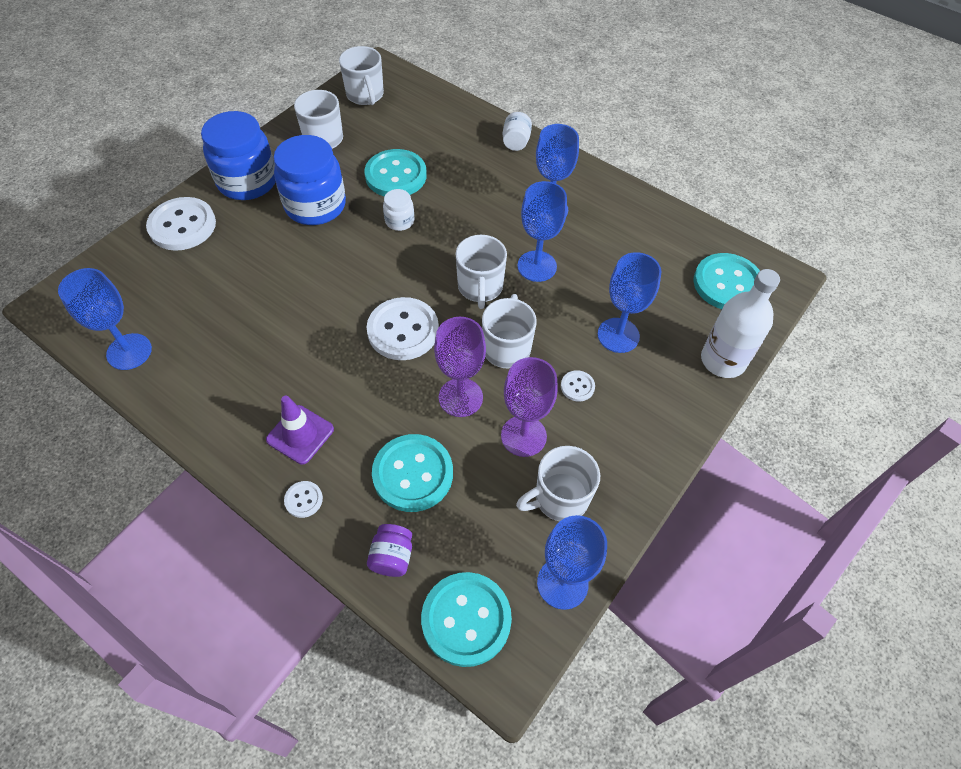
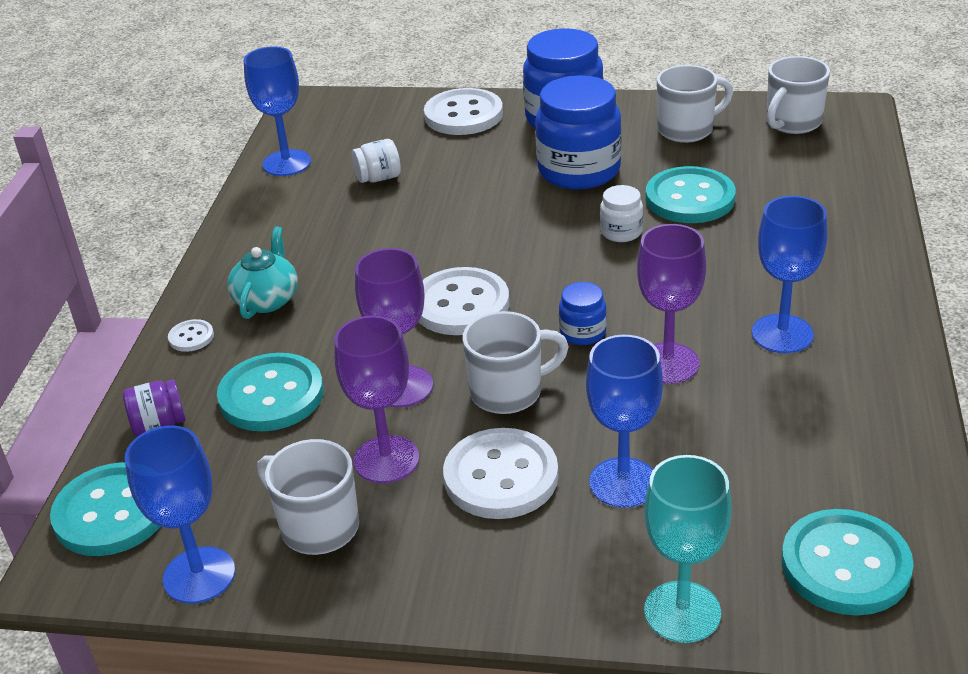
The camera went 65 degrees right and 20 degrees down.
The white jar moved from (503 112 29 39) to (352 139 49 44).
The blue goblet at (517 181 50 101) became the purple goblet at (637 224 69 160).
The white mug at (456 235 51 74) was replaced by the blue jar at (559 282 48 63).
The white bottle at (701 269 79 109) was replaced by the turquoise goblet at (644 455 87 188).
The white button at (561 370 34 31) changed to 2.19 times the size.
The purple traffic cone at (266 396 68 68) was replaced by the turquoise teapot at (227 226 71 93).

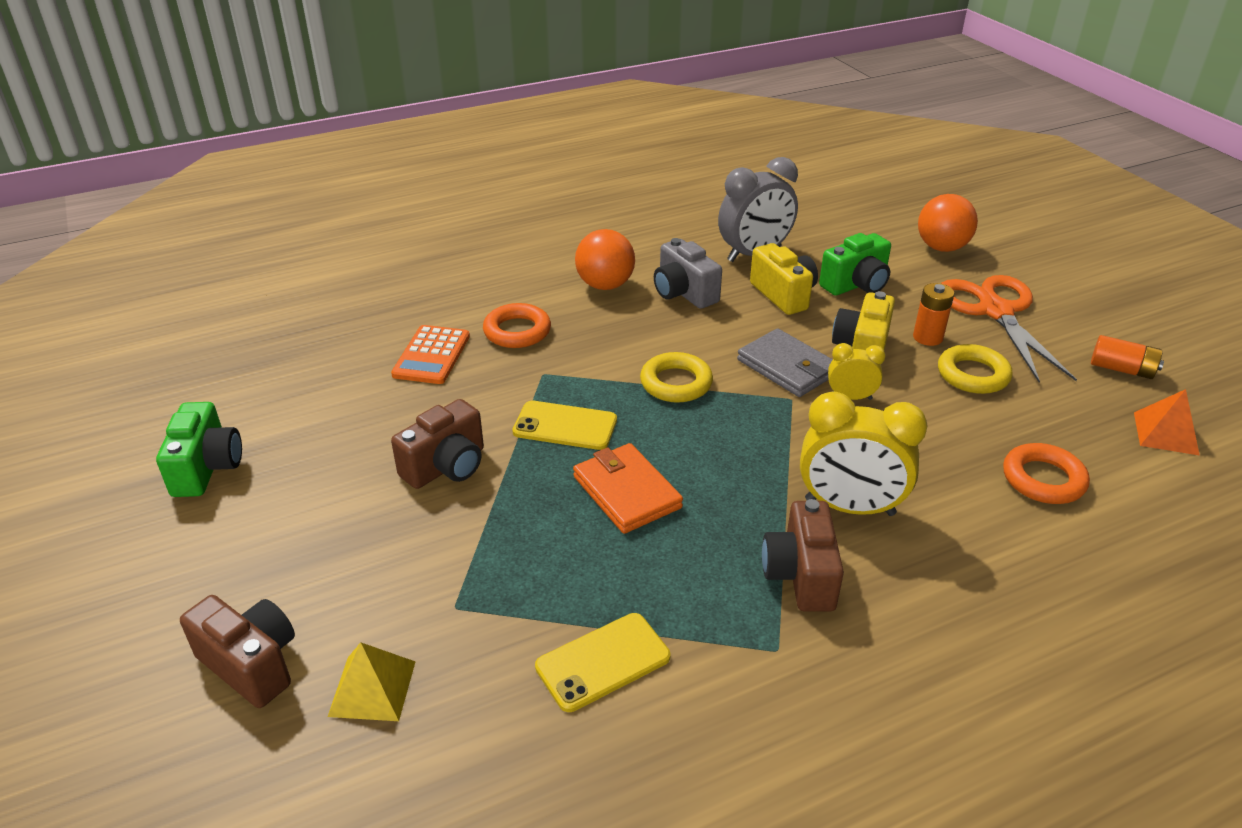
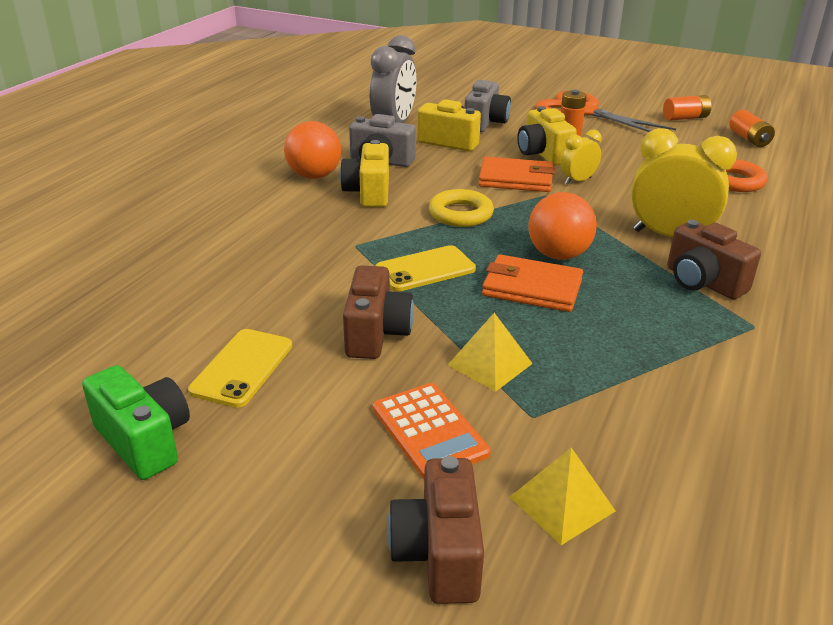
The camera went 40 degrees left and 5 degrees down.
The orange ball moved from (918 194 60 58) to (528 192 69 68).
The green camera at (819 233 72 63) became the grey camera at (464 80 47 52).
The orange ring at (483 303 68 45) disappeared.
The orange calculator moved from (391 325 79 59) to (373 383 118 96).
The grey wallet at (737 328 96 69) became the orange wallet at (479 157 76 35).
The yellow ring at (938 344 75 50) disappeared.
The orange pyramid at (1134 389 66 67) was replaced by the orange battery at (729 110 46 37).
The yellow clock at (800 391 128 125) turned 135 degrees counterclockwise.
The brown camera at (180 595 115 113) turned 90 degrees counterclockwise.
The yellow phone moved from (535 613 135 99) to (188 329 104 79).
The yellow camera at (340 140 49 67) appeared.
The yellow pyramid at (448 313 85 79) appeared.

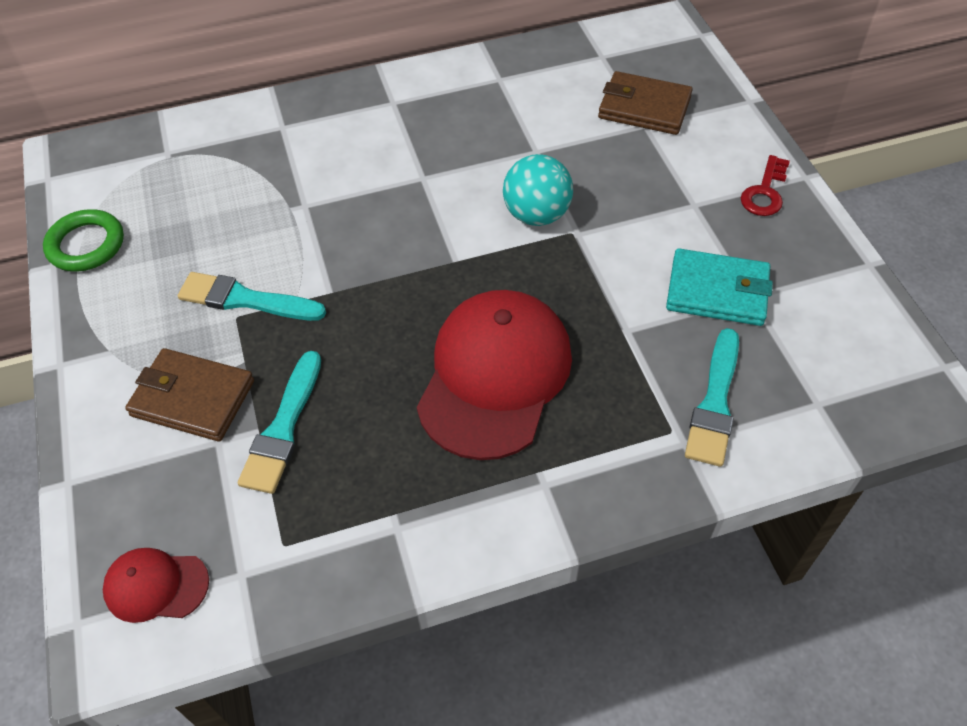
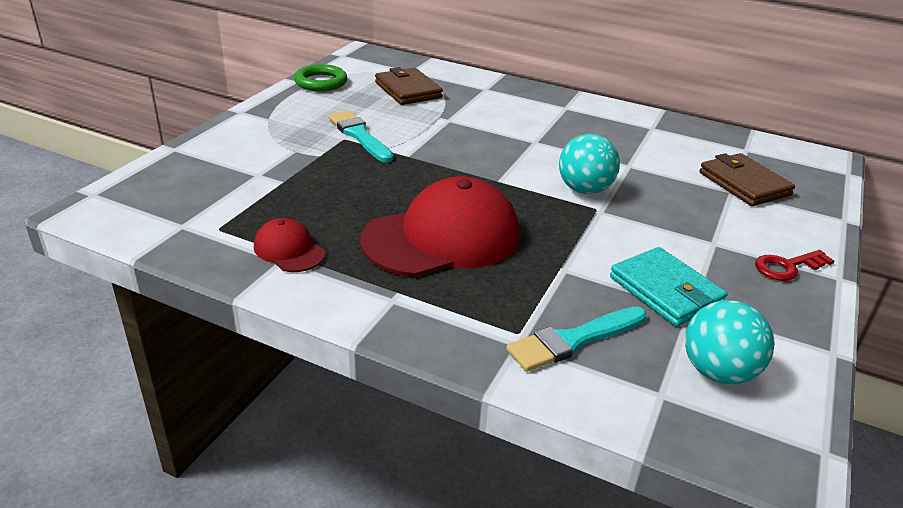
The camera went 40 degrees right and 20 degrees down.
The brown wallet moved from (125 348 129 94) to (375 67 68 38).
The turquoise brush at (238 351 83 143) disappeared.
The red cap moved from (103 548 106 75) to (254 218 71 54).
The turquoise ball at (685 300 89 85) appeared.

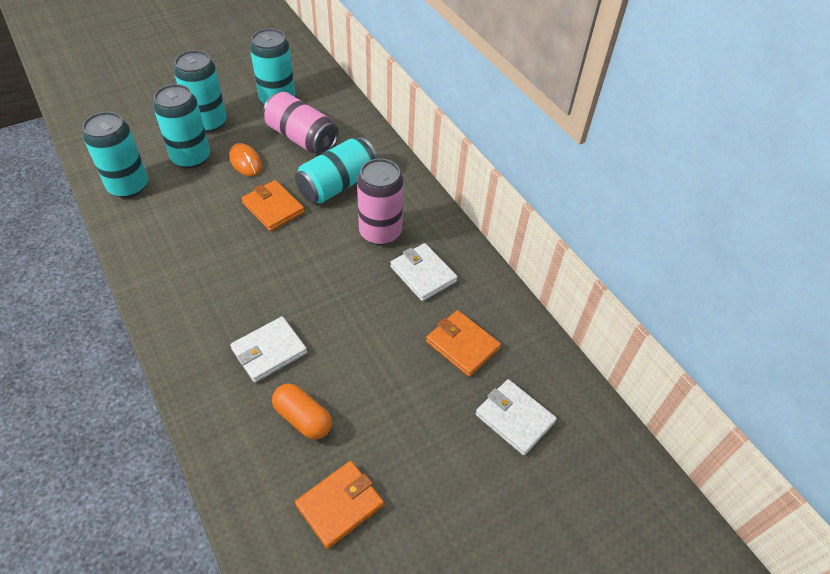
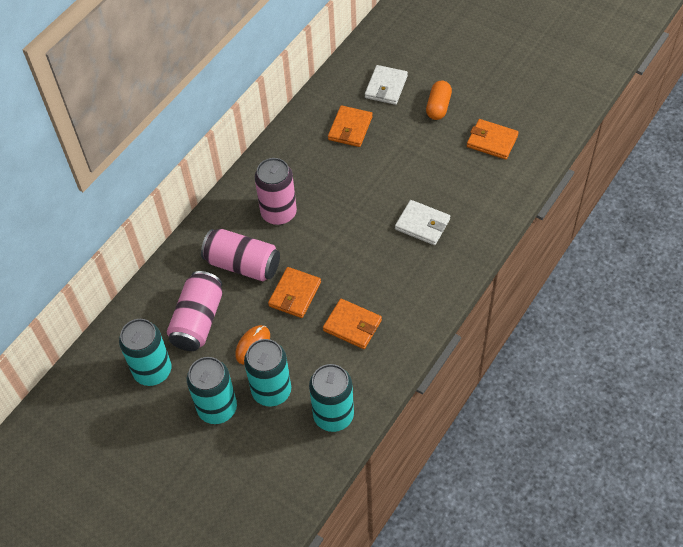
The camera went 110 degrees left and 5 degrees up.
The turquoise can at (295 137 83 67) became the pink can at (201 229 79 52).
The white wallet at (390 243 68 58) disappeared.
The orange capsule moved from (272 383 60 57) to (426 81 26 39).
The orange wallet at (323 299 59 50) appeared.

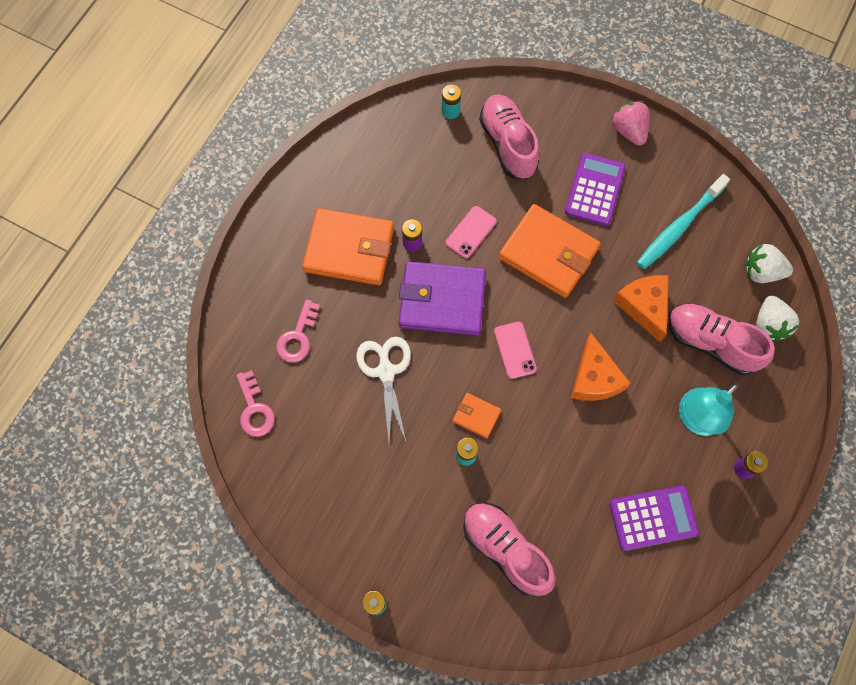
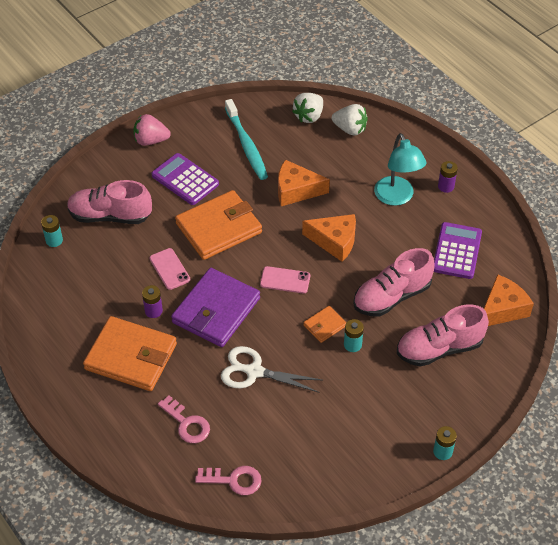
The camera went 65 degrees left and 20 degrees down.
The orange wallet at (302 208 92 77) turned 75 degrees clockwise.
The pink shoe moved from (668 303 107 72) to (353 248 81 69).
The orange cheese at (484 274 50 52) appeared.

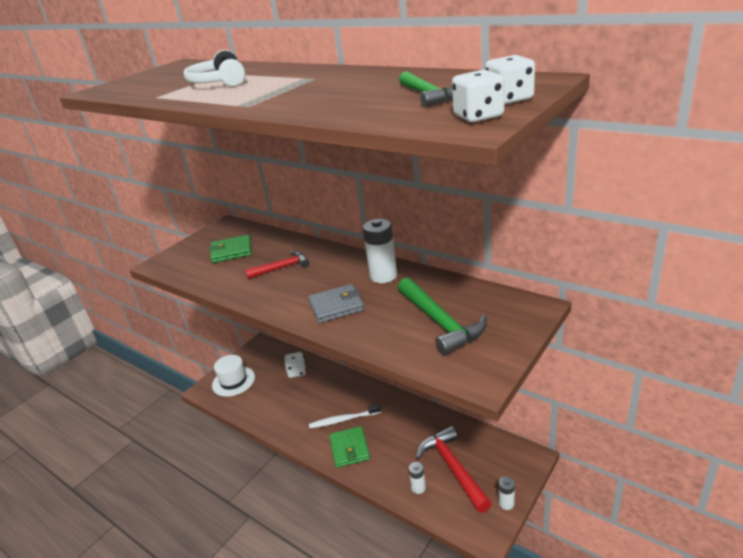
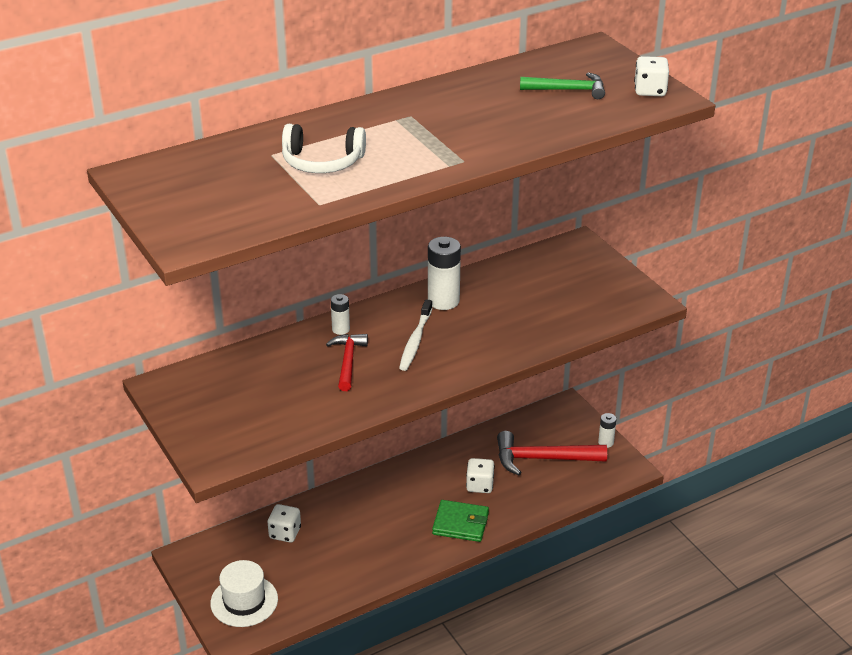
The camera went 70 degrees left and 5 degrees up.
The white dice moved from (485 55 50 49) to (466 458 29 35).
The green wallet at (209 235 43 28) disappeared.
The green hammer at (398 278 89 77) disappeared.
The grey wallet at (308 284 57 39) disappeared.
The white toothbrush moved from (309 404 72 24) to (399 299 33 72).
The white battery moved from (409 462 17 32) to (331 294 19 41).

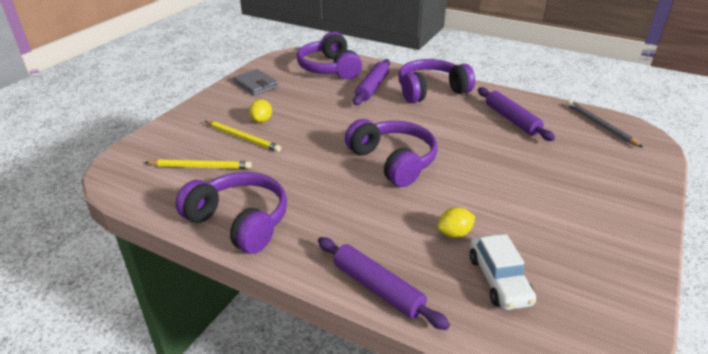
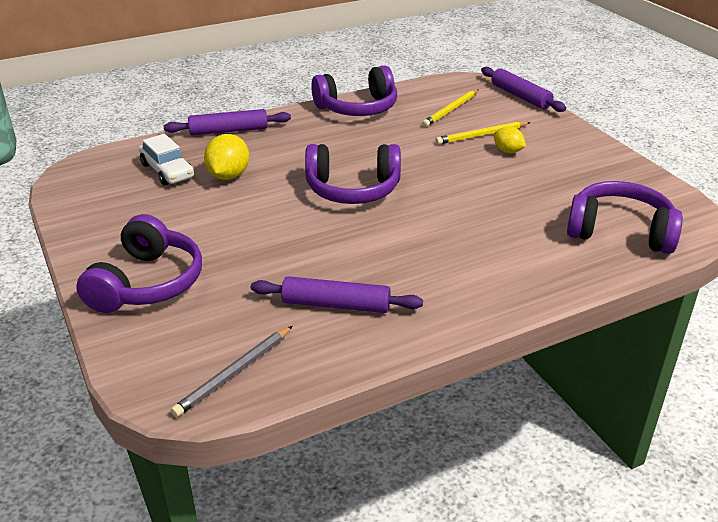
The camera went 125 degrees right and 0 degrees up.
The purple rolling pin moved from (353 59 37 46) to (481 67 85 45).
The purple headphones moved from (398 59 77 44) to (76 214 126 99).
The grey wallet at (233 69 46 26) disappeared.
The grey pencil at (567 101 76 46) turned 120 degrees clockwise.
The yellow lemon at (437 207 38 31) changed to 1.58 times the size.
The white car at (470 234 66 76) turned 150 degrees counterclockwise.

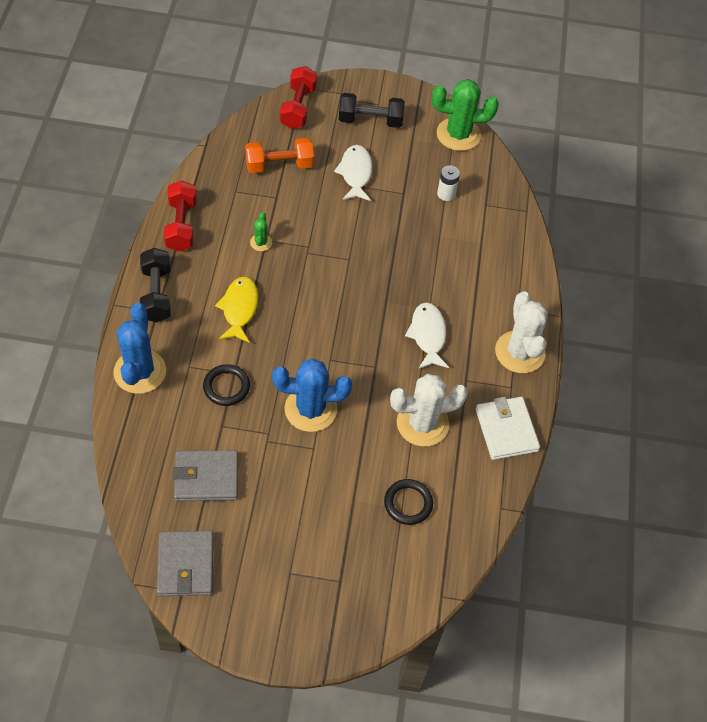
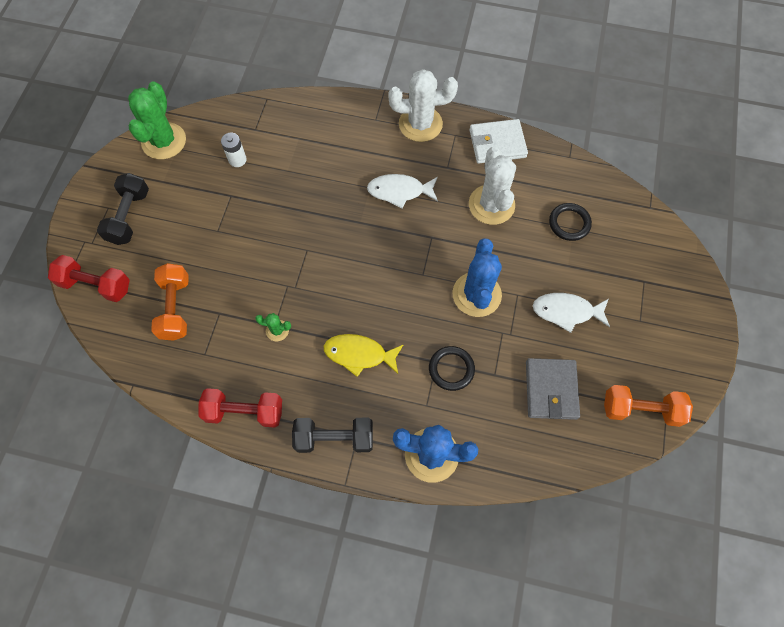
The camera went 80 degrees left and 10 degrees up.
The white fish moved from (334 145 39 56) to (533 293 77 40).
The grey wallet at (157 531 57 65) was replaced by the orange dumbbell at (604 385 89 42).

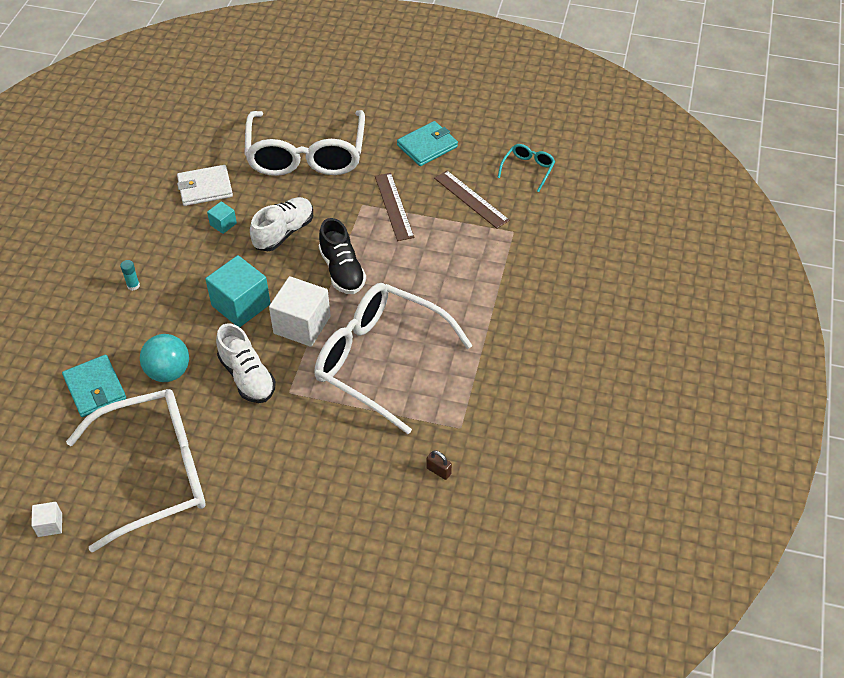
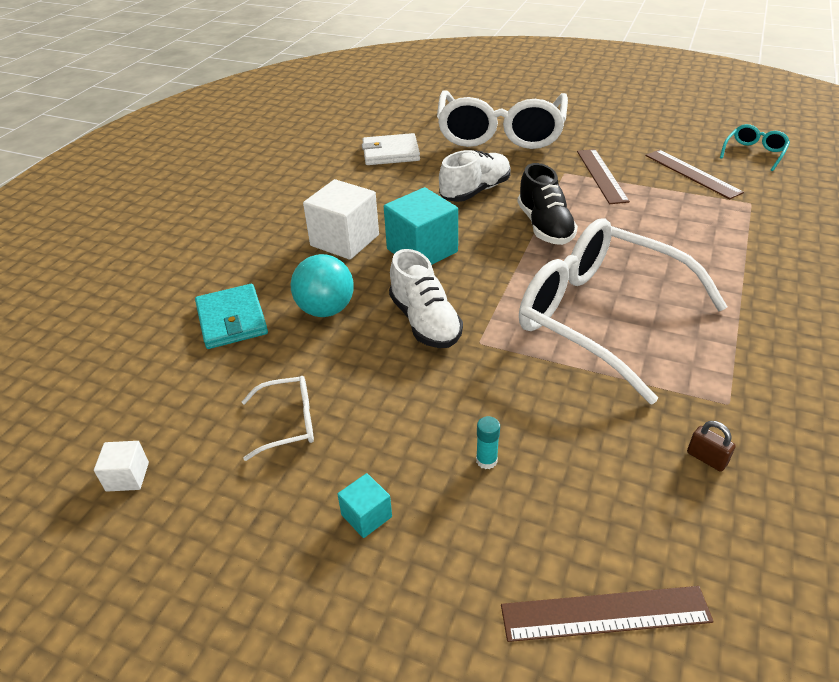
The camera went 10 degrees right and 10 degrees down.
The turquoise wallet at (397 121 61 45) disappeared.
The turquoise cube moved from (207 201 30 33) to (337 473 55 65).
The turquoise glue stick moved from (120 260 20 31) to (476 416 24 53).
The white cube moved from (269 276 62 71) to (303 179 76 81).
The white glasses at (66 389 140 163) changed to 0.41 times the size.
The brown ruler at (501 586 213 56) appeared.

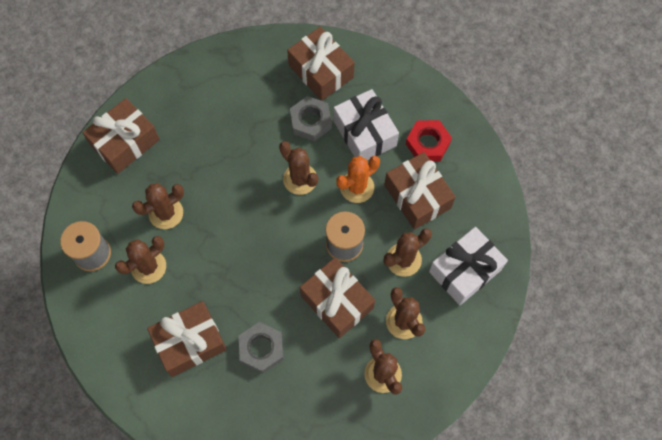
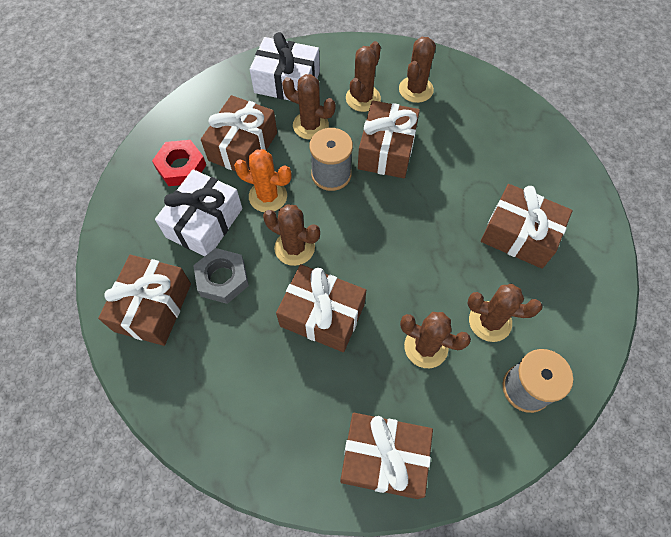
The camera went 125 degrees left and 5 degrees down.
The brown cactus at (279 141 39 54) turned 75 degrees counterclockwise.
The grey nut at (239 322 45 51) disappeared.
The brown gift at (276 264 90 88) appeared.

